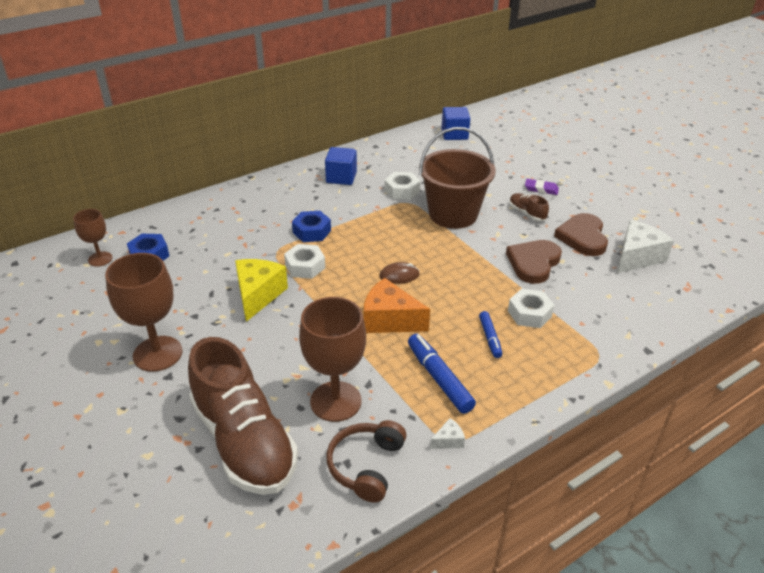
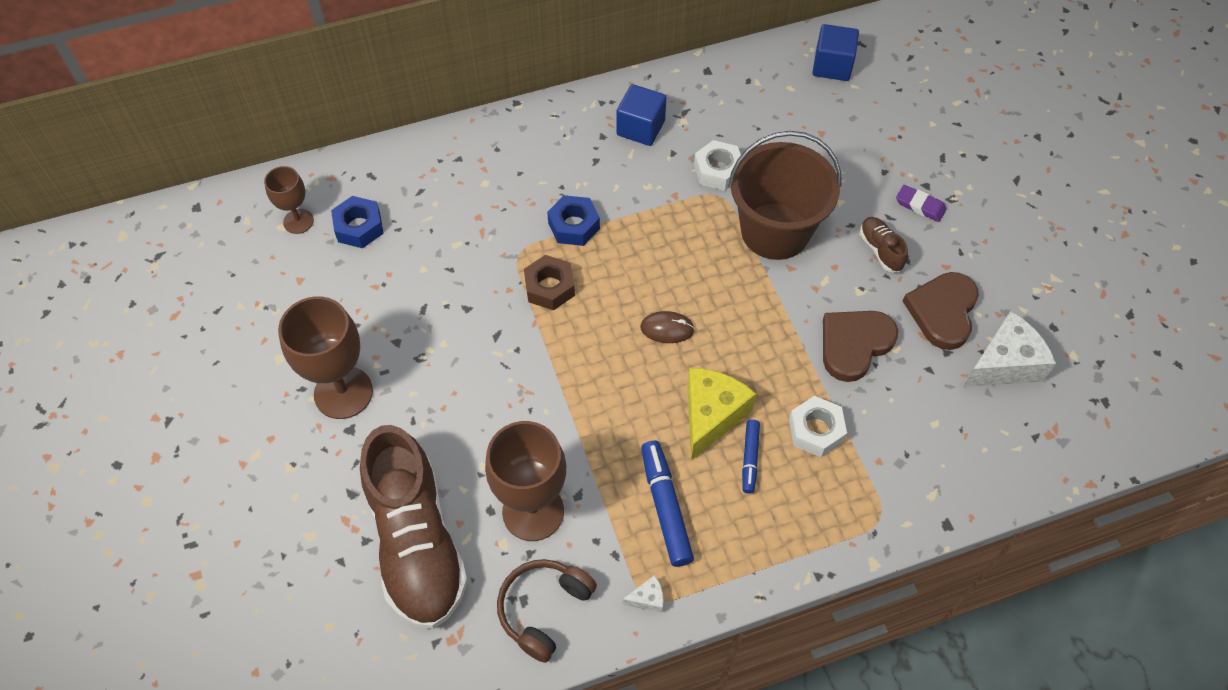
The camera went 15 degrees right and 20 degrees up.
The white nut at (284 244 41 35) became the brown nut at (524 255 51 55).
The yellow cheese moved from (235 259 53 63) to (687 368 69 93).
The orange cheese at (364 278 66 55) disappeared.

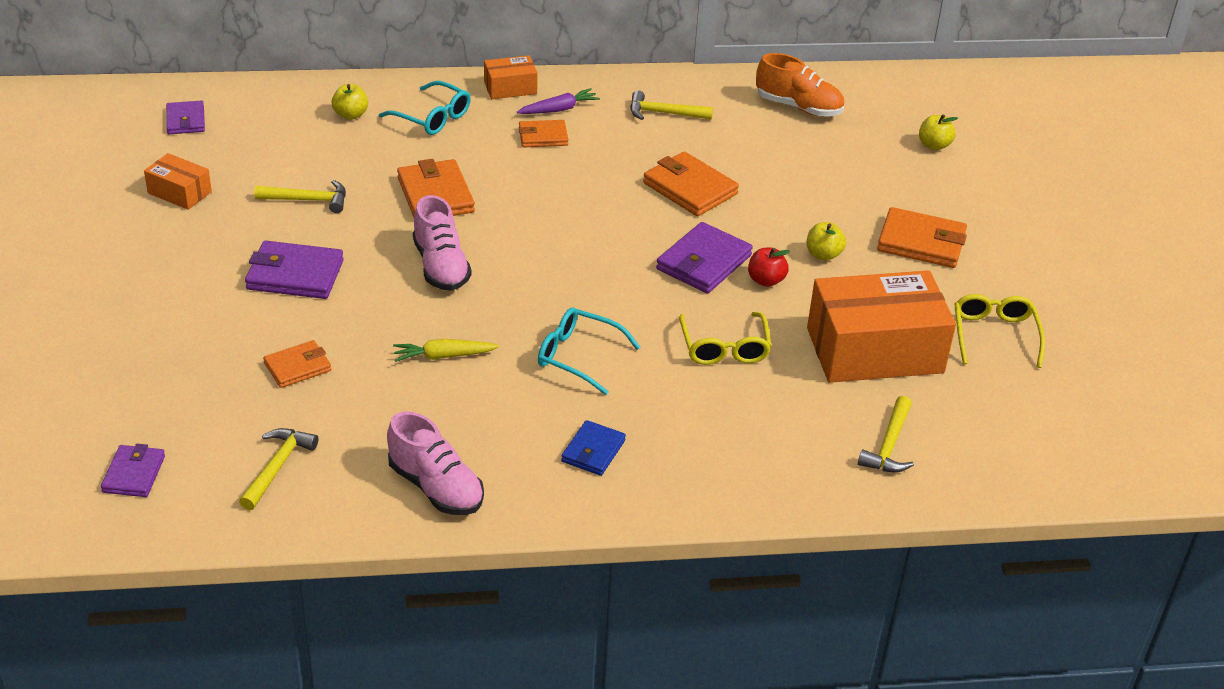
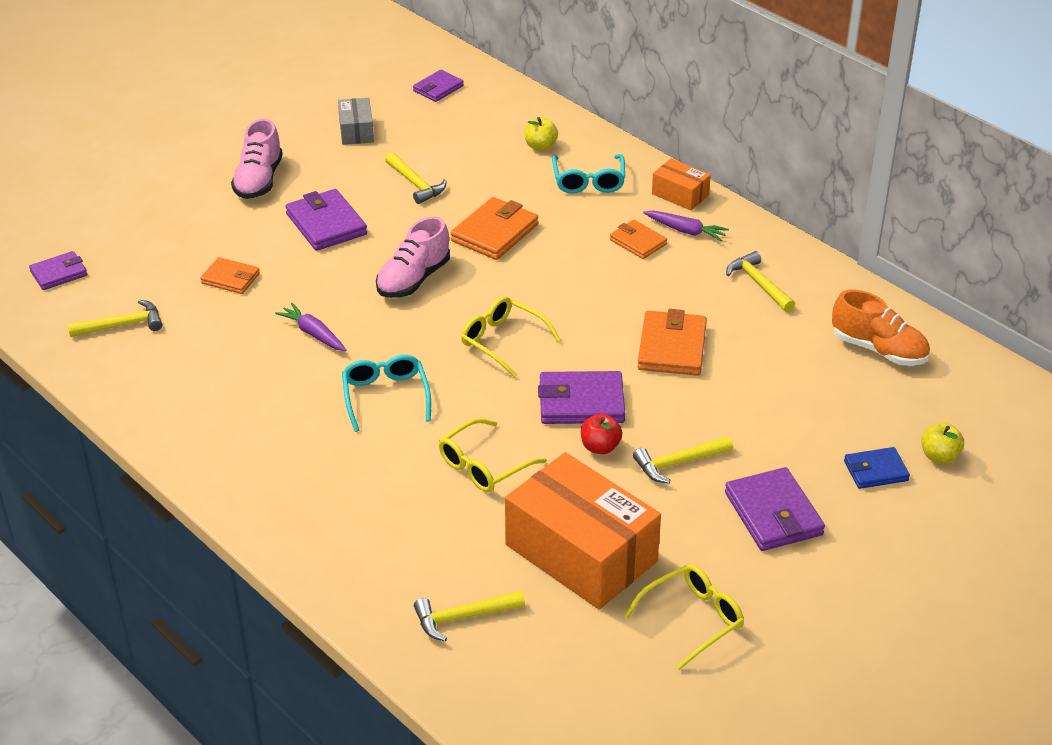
The camera went 55 degrees right and 0 degrees up.
The orange shoe at (756 53 88 63) turned 45 degrees counterclockwise.
The orange box at (144 153 68 57) became the grey box at (338 98 36 47).
The orange wallet at (877 207 90 61) became the purple wallet at (725 467 100 84).
The yellow apple at (807 222 39 39) was replaced by the yellow hammer at (633 436 100 48).
The yellow carrot at (393 339 106 23) became the purple carrot at (275 303 72 48).
The pink shoe moved from (387 411 97 104) to (231 119 52 80).
The blue wallet moved from (561 420 65 56) to (844 447 66 42).
The yellow glasses at (461 296 100 82) appeared.

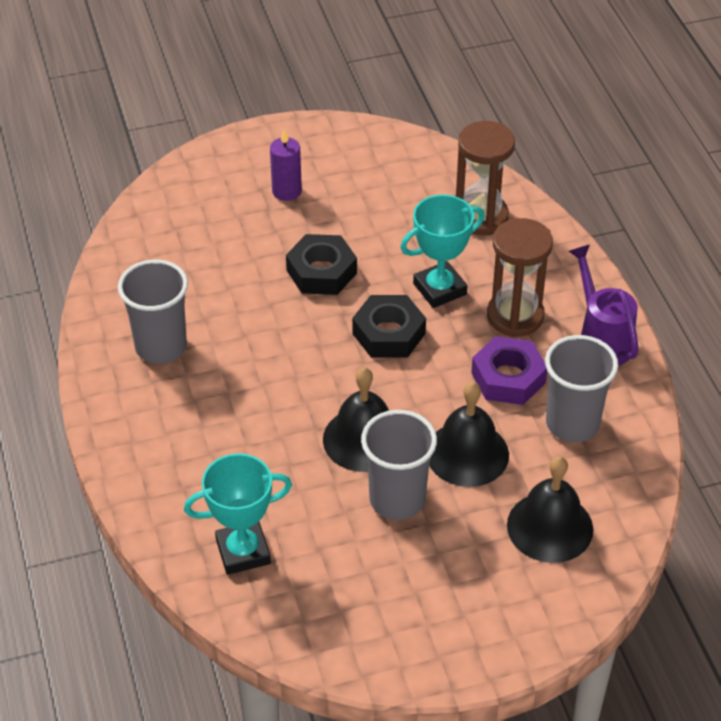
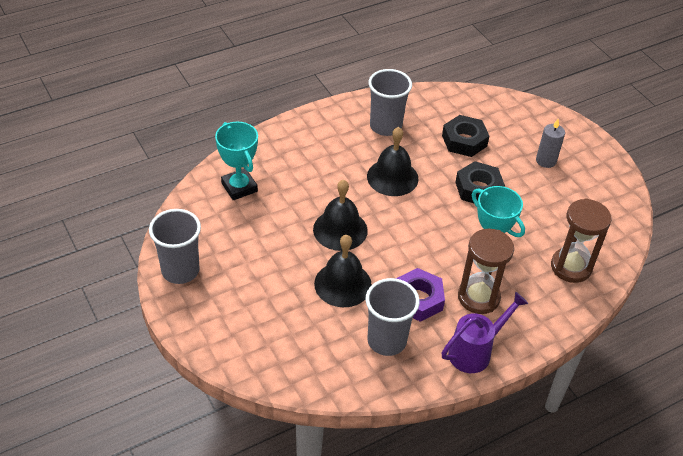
The camera went 75 degrees right and 0 degrees up.
The purple candle at (270 129 32 72) became the grey candle at (536 119 29 49).
The black nut moved from (352 295 74 62) to (442 115 47 42).
The grey cup moved from (361 410 76 110) to (149 209 52 75).
The black bell moved from (507 456 86 107) to (367 127 52 69).

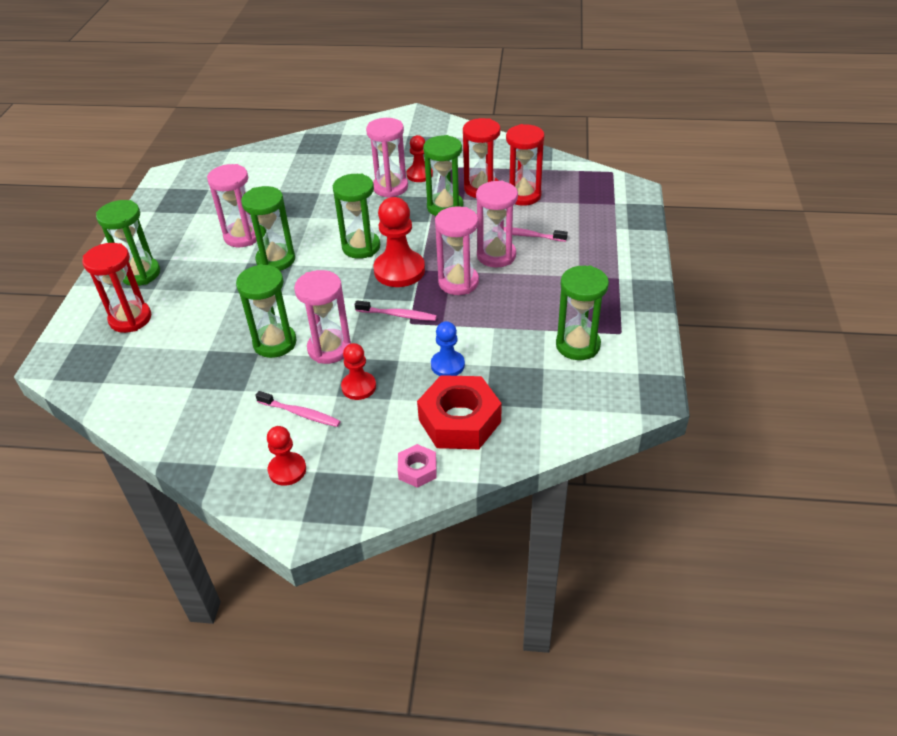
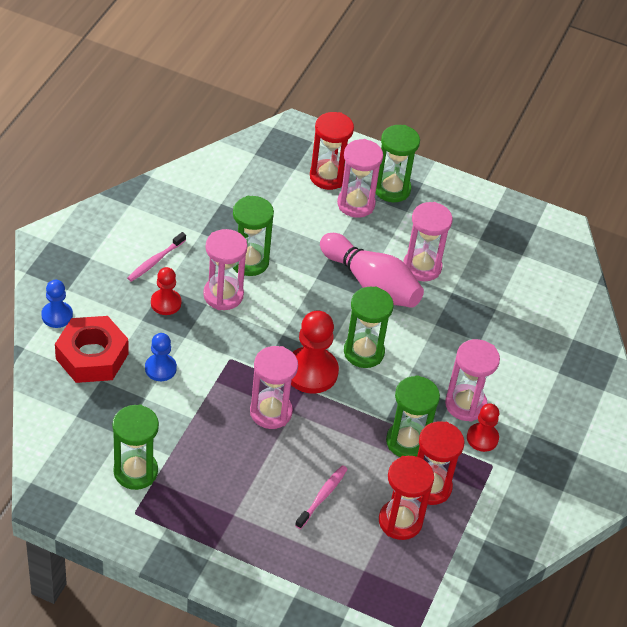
The camera went 100 degrees right and 5 degrees up.
The pink hourglass moved from (476 181 42 87) to (337 139 46 79).
The green hourglass at (241 186 54 85) was replaced by the pink bowling pin at (320 233 104 75).
The pink toothbrush at (355 300 82 21) disappeared.
The red pawn at (267 426 39 60) disappeared.
The pink nut at (398 444 39 44) was replaced by the blue pawn at (41 280 32 48).

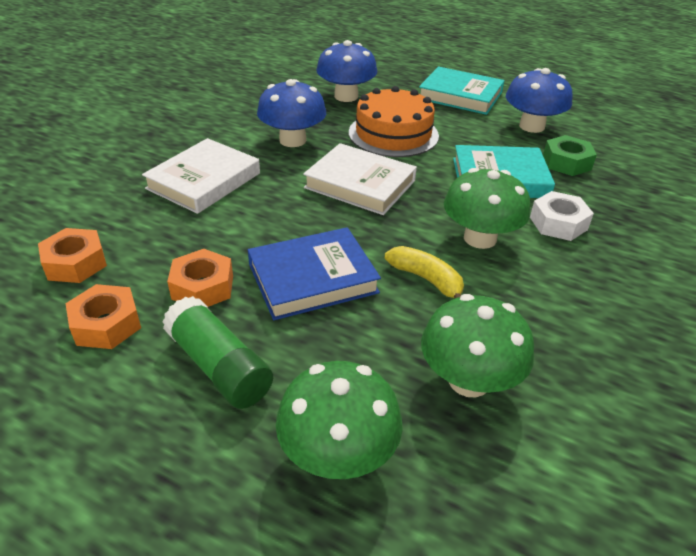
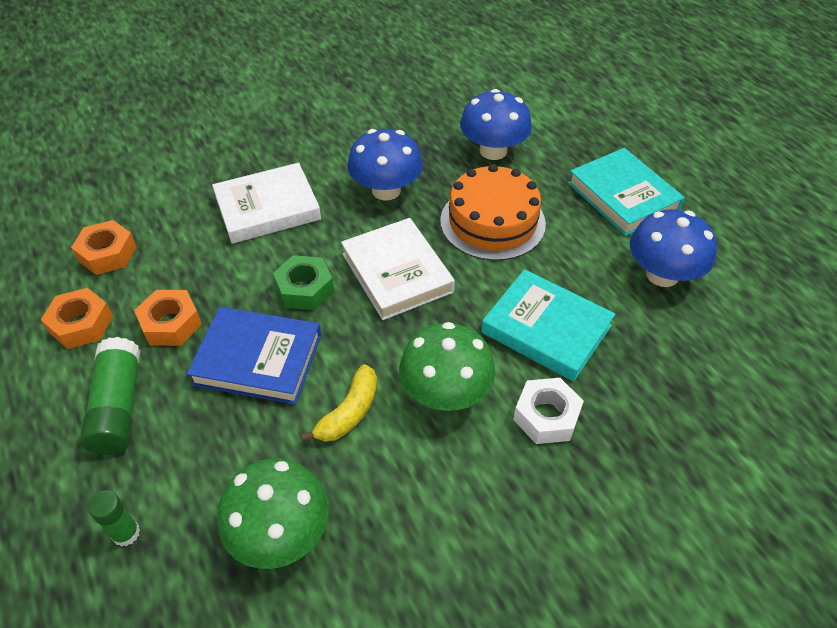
The camera went 35 degrees right and 10 degrees up.
The green nut moved from (543 135 54 41) to (273 255 61 55).
The yellow banana at (385 246 79 52) turned 45 degrees clockwise.
The green mushroom at (276 361 127 118) was replaced by the green glue stick at (88 491 52 56).

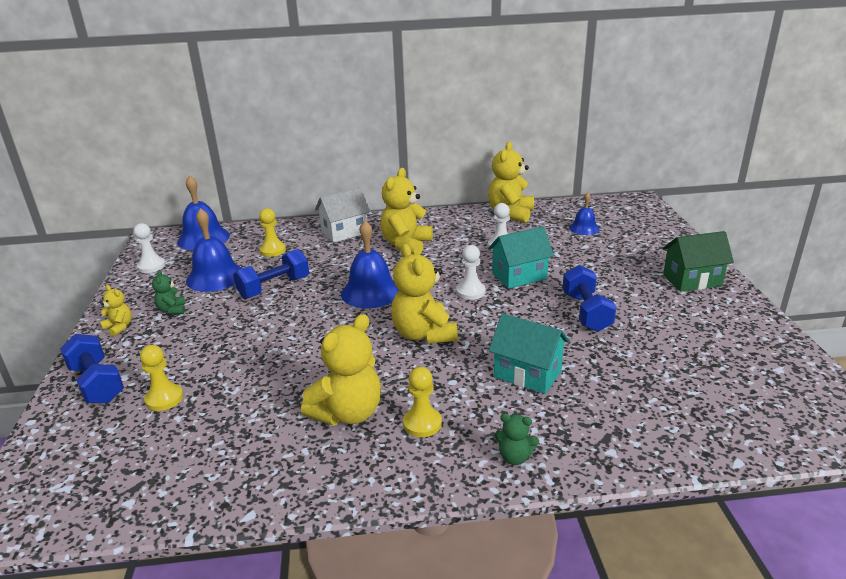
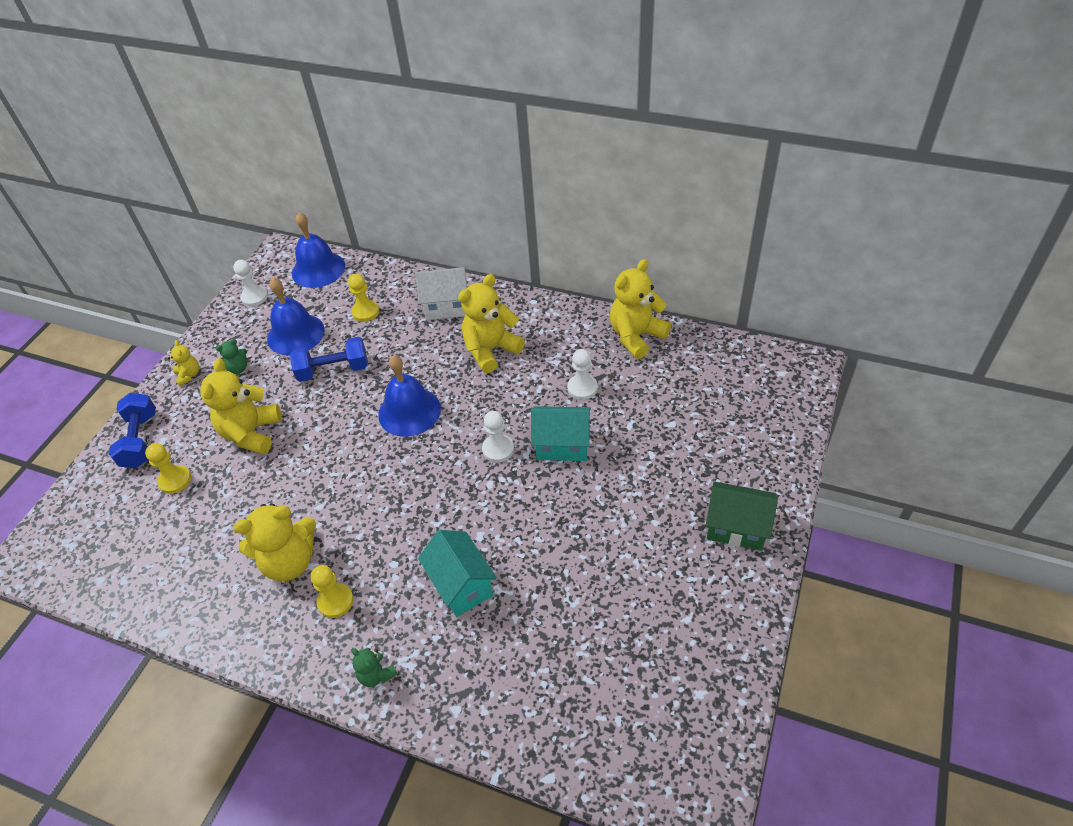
The camera went 30 degrees right and 20 degrees up.
The blue bell at (569 192 31 43) disappeared.
The yellow teddy bear moved from (391 244 67 100) to (200 358 81 96).
The blue dumbbell at (562 265 54 67) disappeared.
The green teddy bear at (152 270 34 44) turned 135 degrees counterclockwise.

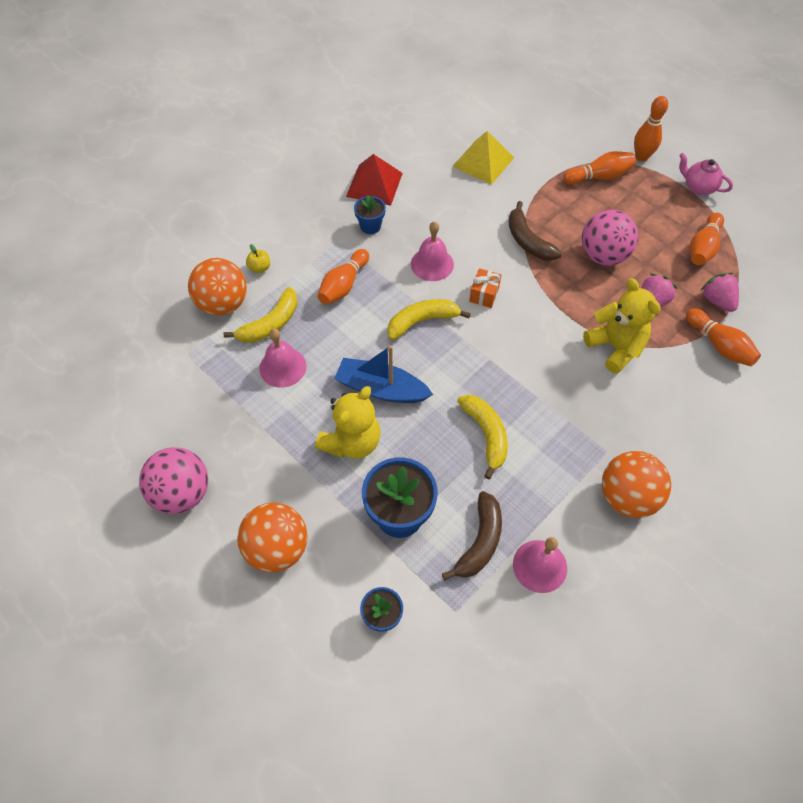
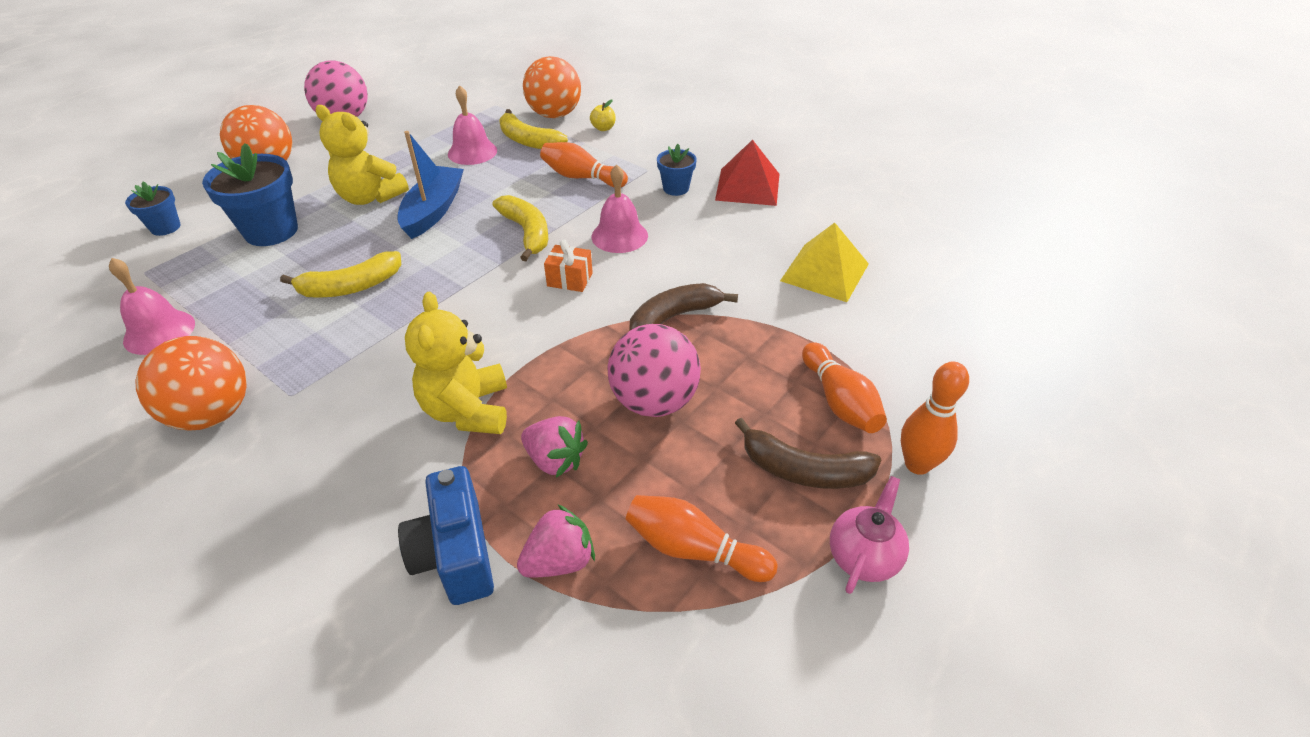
The camera went 85 degrees right and 15 degrees down.
The yellow teddy bear at (583 278 78 96) turned 120 degrees clockwise.
The orange bowling pin at (686 308 75 58) was replaced by the blue camera at (398 466 96 139).
The brown banana moved from (442 491 60 89) to (735 418 146 71).

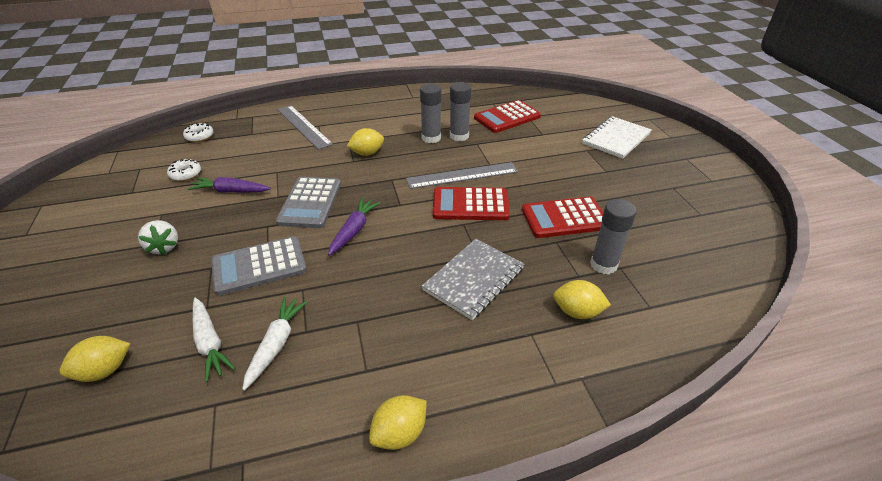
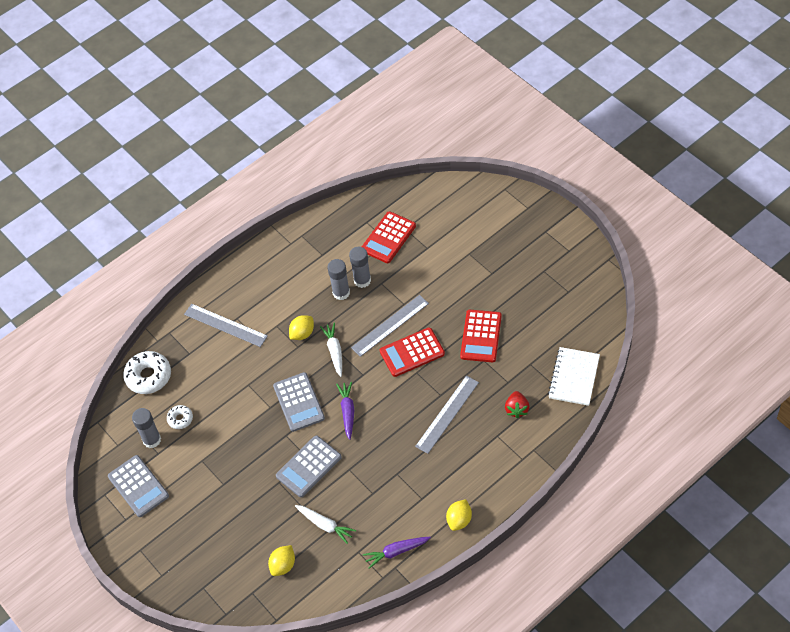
The camera went 20 degrees left and 15 degrees up.
The white notebook moved from (582 116 70 43) to (548 347 52 59).
The white donut at (183 123 31 19) changed to 1.85 times the size.
The purple carrot moved from (188 177 83 15) to (363 537 68 32).
The red calculator at (522 196 82 42) turned 45 degrees counterclockwise.
The grey glue stick moved from (590 199 47 75) to (132 408 29 40).
The white strawberry at (138 220 40 35) disappeared.
The grey notebook at (422 239 102 81) was replaced by the grey ruler at (415 376 64 78).
The yellow lemon at (553 280 58 39) was replaced by the red strawberry at (505 391 24 28).
The white carrot moved from (242 297 66 94) to (320 323 22 54).
The grey calculator at (108 455 61 62) appeared.

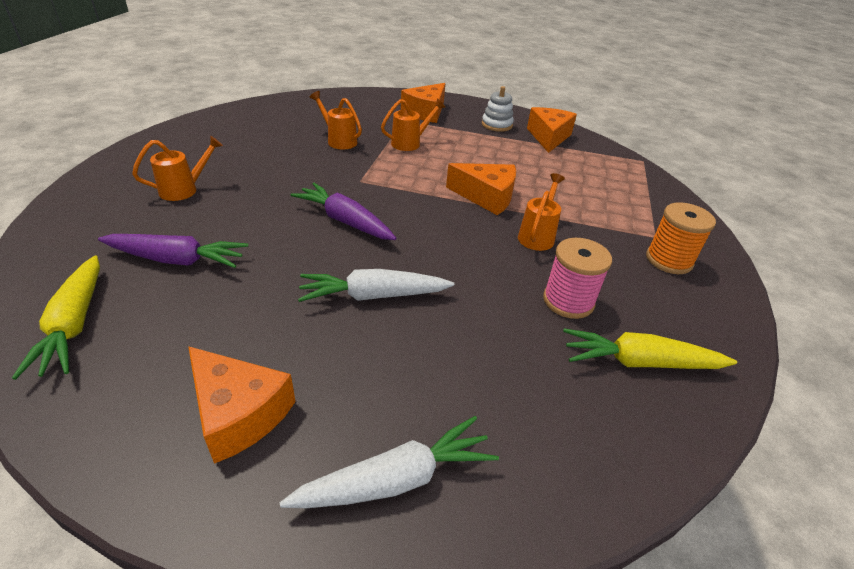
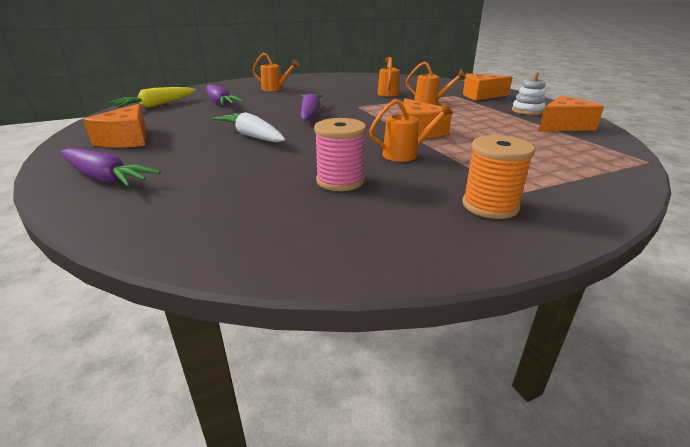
The camera went 55 degrees right and 10 degrees down.
The yellow carrot at (563 329 174 40) disappeared.
The white carrot at (279 416 220 92) became the purple carrot at (61 148 100 39).

